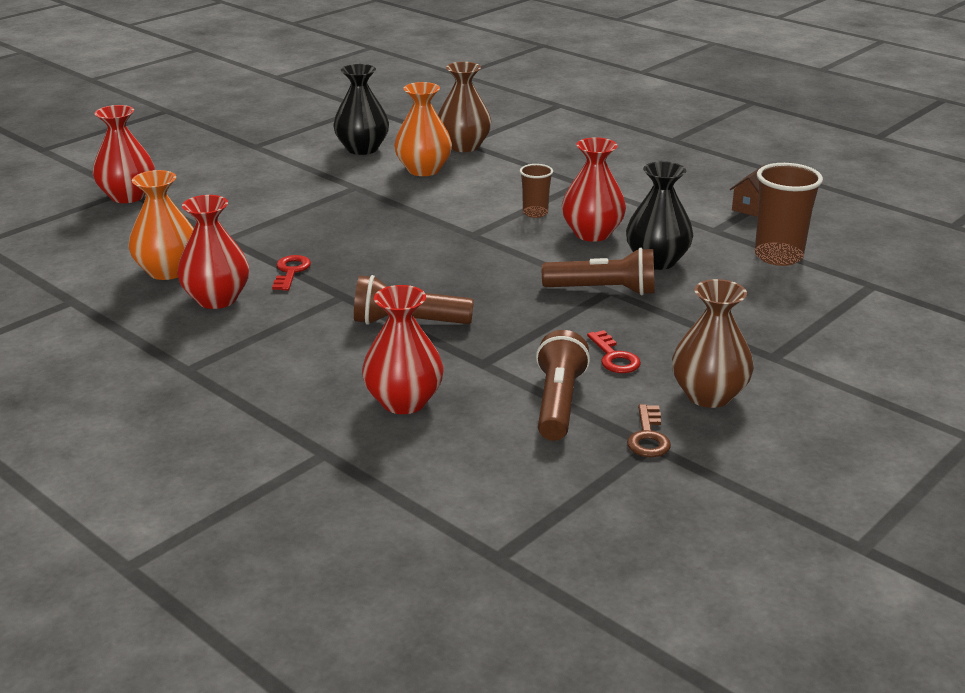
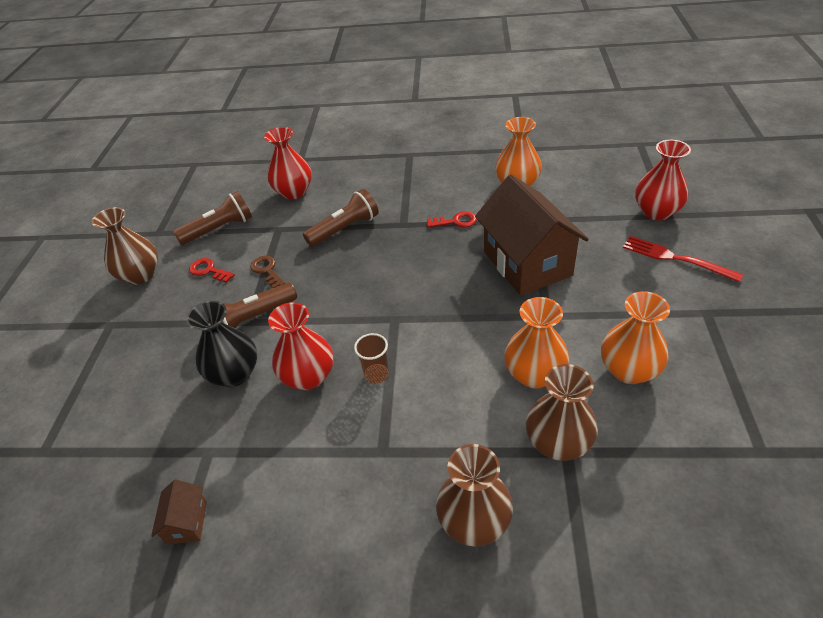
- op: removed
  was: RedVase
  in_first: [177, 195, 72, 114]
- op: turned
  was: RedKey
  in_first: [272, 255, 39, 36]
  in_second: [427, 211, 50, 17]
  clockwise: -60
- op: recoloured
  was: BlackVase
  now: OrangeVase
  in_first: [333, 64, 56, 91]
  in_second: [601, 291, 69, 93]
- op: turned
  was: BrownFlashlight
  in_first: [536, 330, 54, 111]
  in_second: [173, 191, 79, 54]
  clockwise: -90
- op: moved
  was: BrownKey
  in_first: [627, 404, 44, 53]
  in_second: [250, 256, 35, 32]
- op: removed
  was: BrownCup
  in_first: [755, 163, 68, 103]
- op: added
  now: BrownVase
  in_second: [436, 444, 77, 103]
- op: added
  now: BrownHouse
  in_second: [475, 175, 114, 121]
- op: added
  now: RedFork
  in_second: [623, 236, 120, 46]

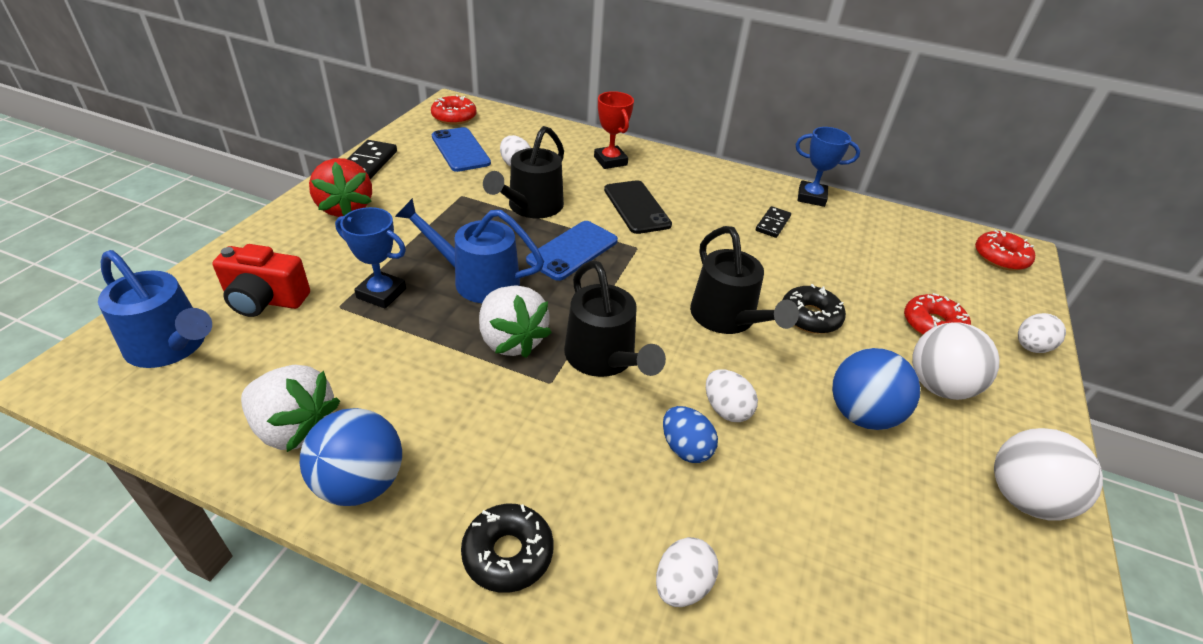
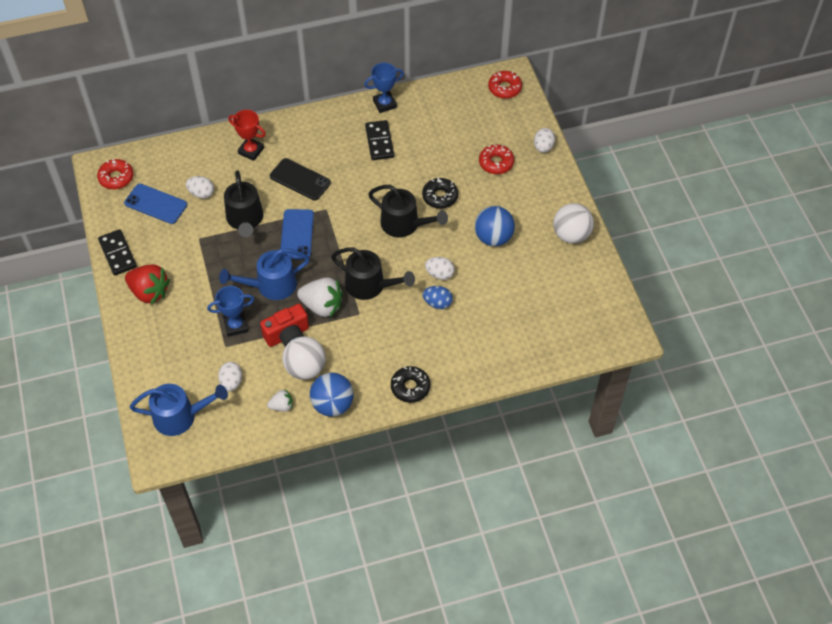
- op: moved
  was: RedCamera
  in_first: [212, 244, 98, 73]
  in_second: [260, 304, 49, 43]
- op: resized
  was: WhiteStrawberry
  in_first: [241, 365, 99, 87]
  in_second: [267, 389, 26, 23]
  ratio: 0.53
- op: moved
  was: WhiteEgg
  in_first: [656, 537, 62, 70]
  in_second: [218, 362, 24, 29]
- op: resized
  was: BlackDomino
  in_first: [756, 206, 35, 32]
  in_second: [365, 120, 29, 40]
  ratio: 1.54
- op: moved
  was: WhiteBall
  in_first: [912, 322, 88, 78]
  in_second: [282, 336, 44, 44]

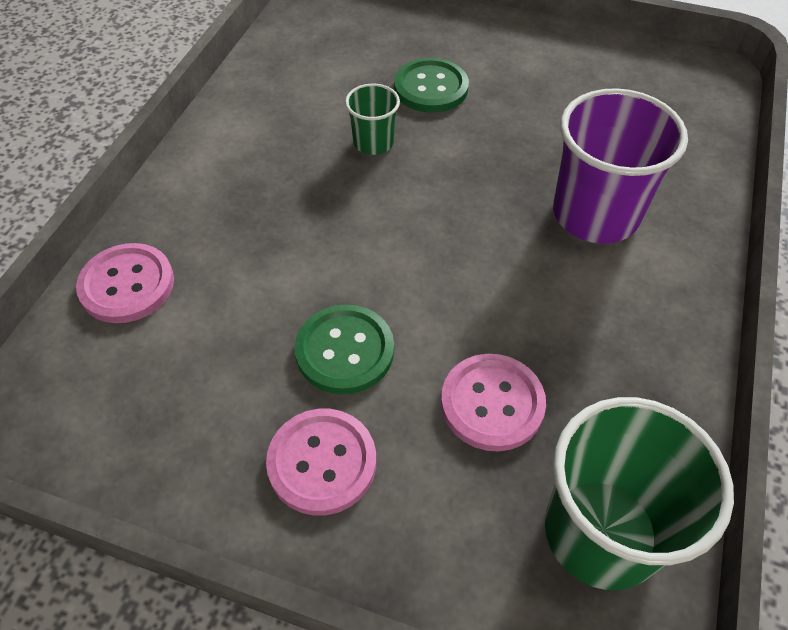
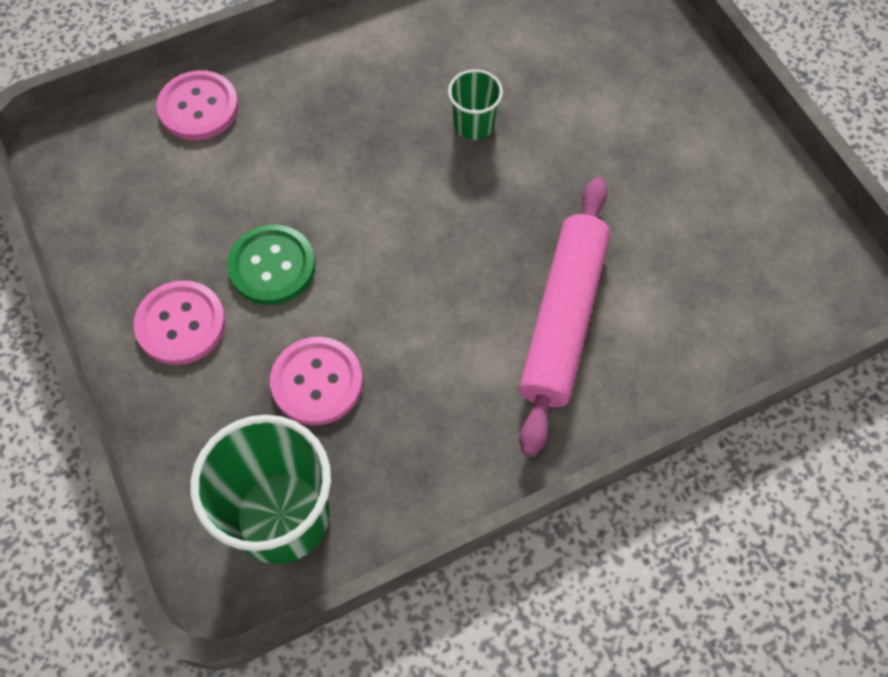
- op: removed
  was: GreenButton
  in_first: [394, 58, 75, 55]
- op: replaced
  was: PurpleCup
  now: PinkRollingPin
  in_first: [553, 88, 135, 156]
  in_second: [519, 177, 91, 280]

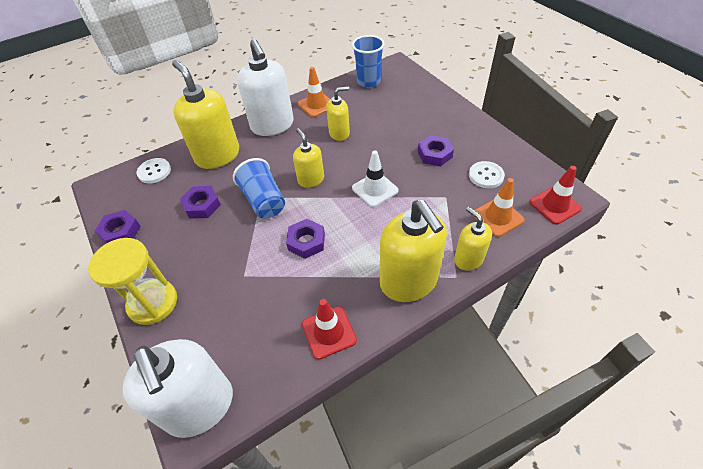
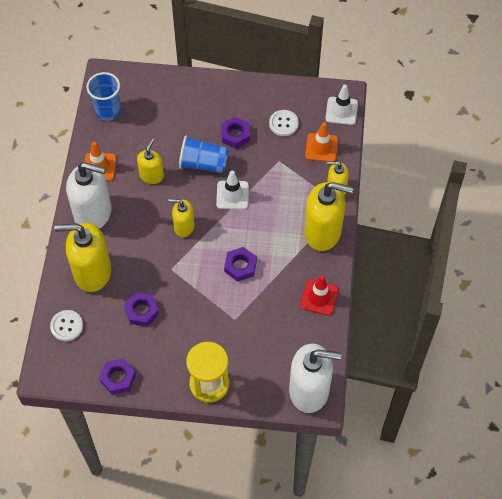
- op: moved
  was: BlueCup
  in_first: [233, 158, 52, 60]
  in_second: [179, 135, 50, 38]
- op: recoloured
  was: RedTrafficCone
  now: WhiteTrafficCone
  in_first: [529, 166, 53, 58]
  in_second: [325, 85, 33, 40]

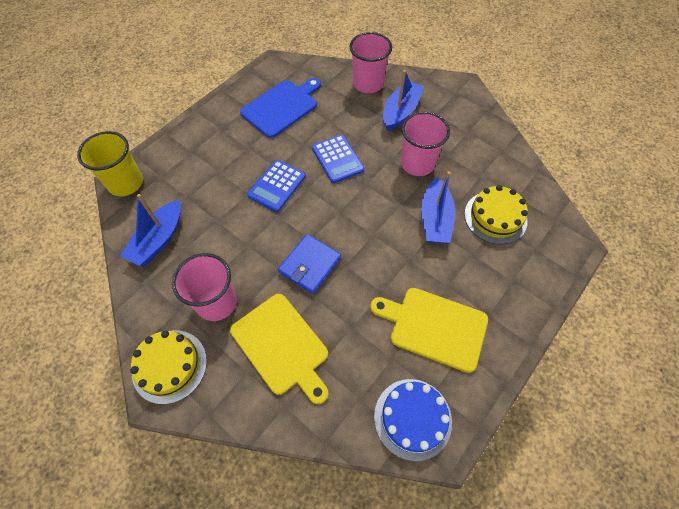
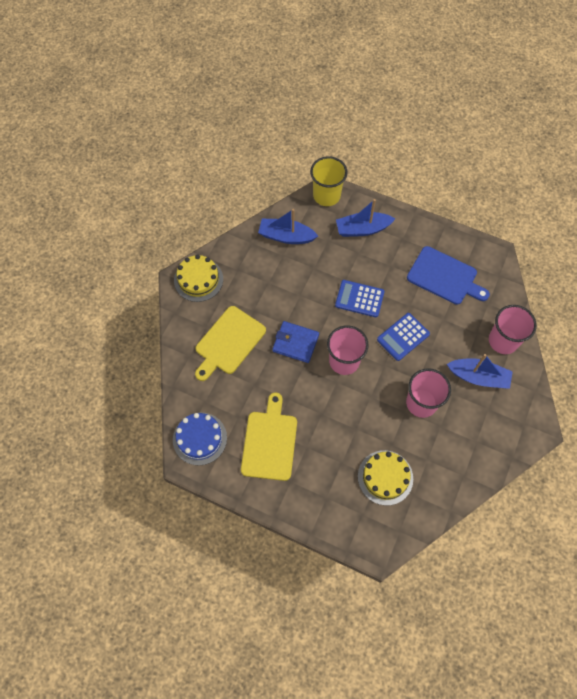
- op: moved
  was: PinkCup
  in_first: [172, 253, 65, 68]
  in_second: [327, 325, 42, 50]
- op: moved
  was: BlueBoat
  in_first: [421, 171, 34, 72]
  in_second: [336, 199, 59, 38]

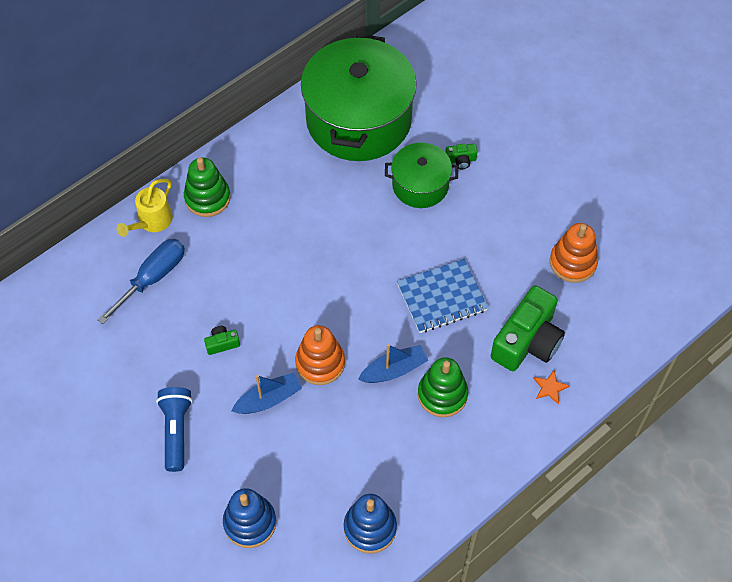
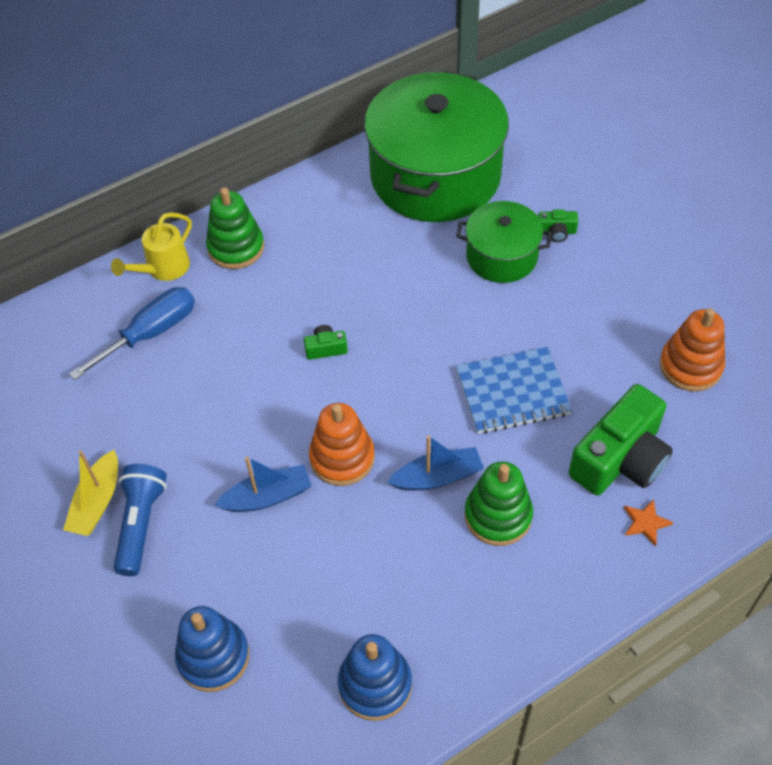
- op: moved
  was: GreenCamera
  in_first: [204, 326, 36, 29]
  in_second: [304, 325, 44, 35]
- op: added
  now: YellowBoat
  in_second: [63, 450, 55, 86]

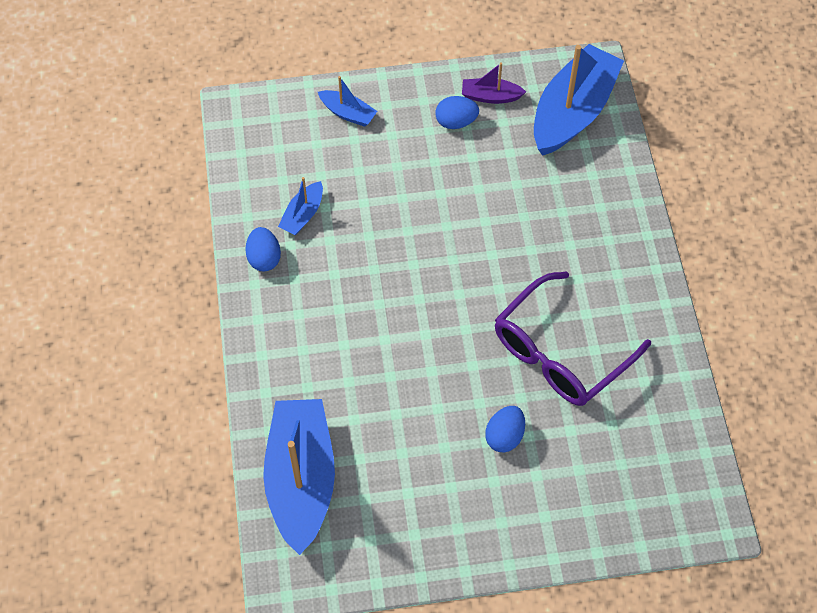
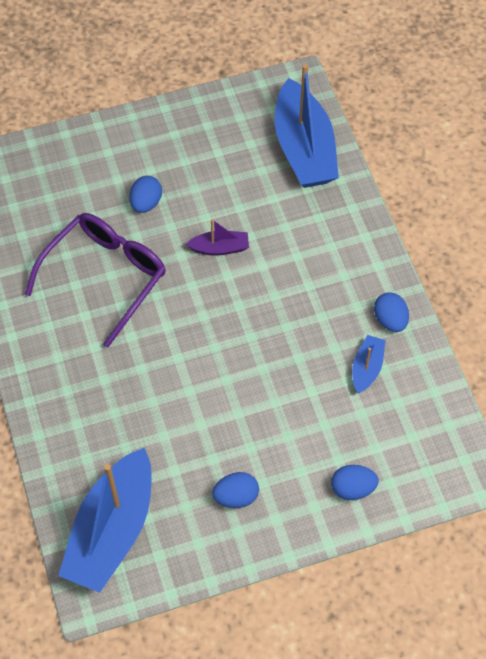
- op: replaced
  was: BlueBoat
  now: BlueEgg
  in_first: [318, 76, 59, 51]
  in_second: [331, 465, 48, 35]
- op: moved
  was: PurpleBoat
  in_first: [462, 62, 64, 42]
  in_second: [186, 219, 63, 36]

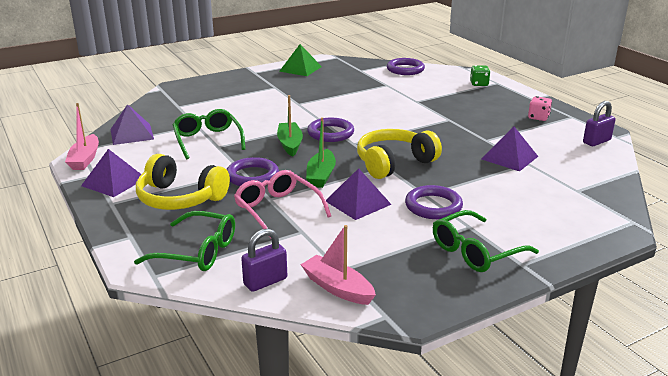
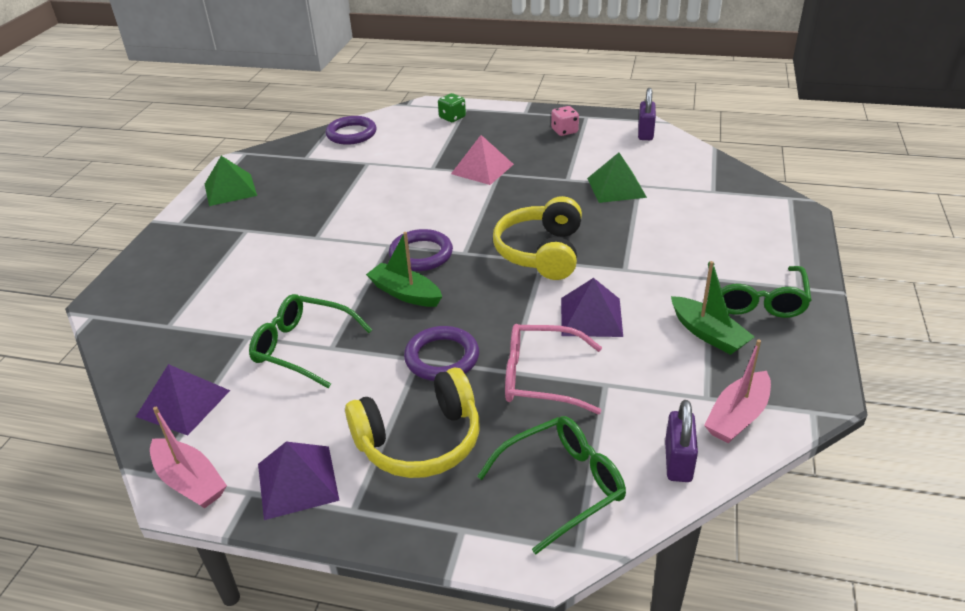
- op: turned
  was: PinkBoat
  in_first: [301, 225, 75, 80]
  in_second: [704, 339, 67, 104]
  clockwise: -45
- op: moved
  was: GreenBoat
  in_first: [306, 117, 30, 71]
  in_second: [671, 261, 84, 94]
- op: removed
  was: PurpleRing
  in_first: [405, 185, 58, 34]
- op: recoloured
  was: PurplePyramid
  now: GreenPyramid
  in_first: [481, 127, 57, 44]
  in_second: [587, 153, 60, 50]
- op: added
  now: PinkPyramid
  in_second: [451, 135, 63, 50]

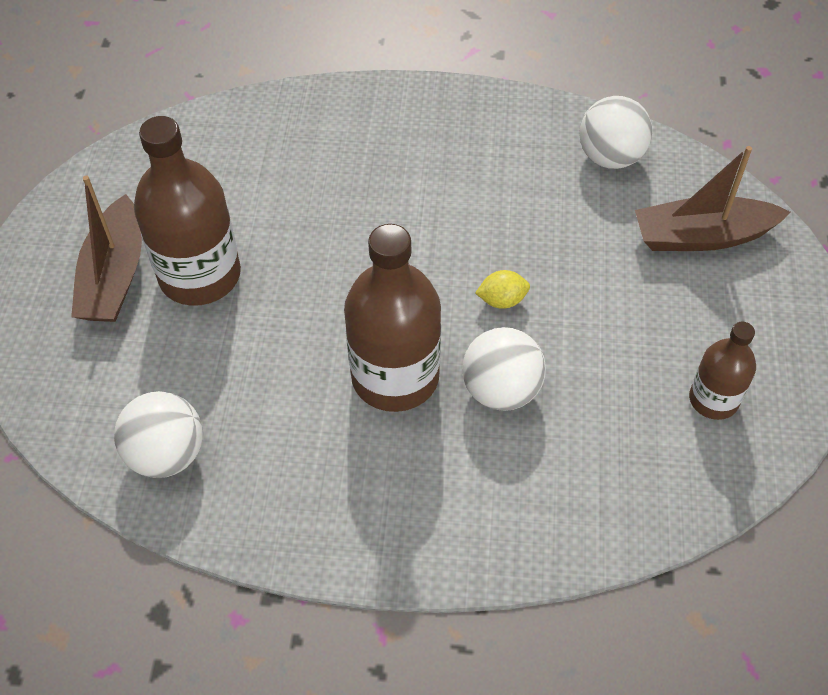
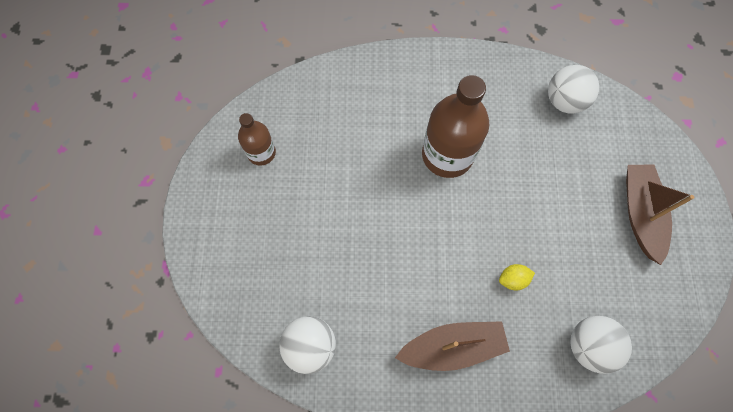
- op: removed
  was: BrownBottle
  in_first: [134, 116, 107, 190]
- op: moved
  was: WhiteBall
  in_first: [462, 327, 84, 84]
  in_second: [571, 316, 61, 58]
- op: moved
  was: YellowLemon
  in_first: [475, 270, 55, 39]
  in_second: [499, 264, 36, 27]
- op: moved
  was: BrownBoat
  in_first: [635, 146, 156, 105]
  in_second: [395, 321, 115, 50]

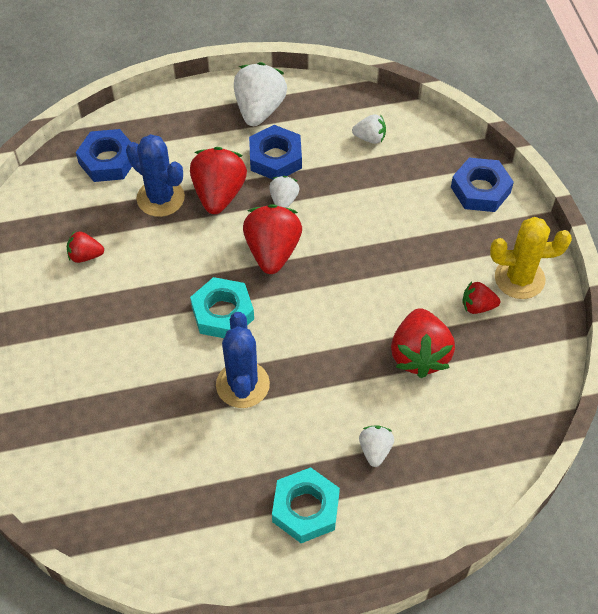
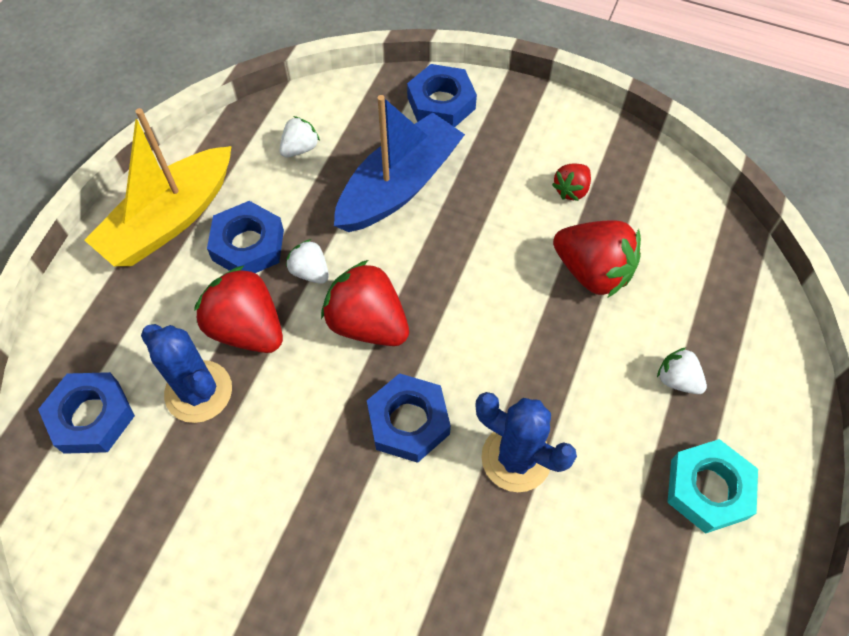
- op: removed
  was: RedStrawberry
  in_first: [67, 231, 37, 32]
- op: turned
  was: BlueCactus
  in_first: [126, 134, 59, 83]
  in_second: [141, 324, 91, 99]
  clockwise: 60
- op: recoloured
  was: TurquoiseNut
  now: BlueNut
  in_first: [190, 277, 64, 61]
  in_second: [367, 373, 84, 90]
- op: replaced
  was: WhiteStrawberry
  now: YellowBoat
  in_first: [234, 62, 53, 64]
  in_second: [84, 108, 148, 158]
- op: removed
  was: YellowCactus
  in_first: [490, 217, 82, 82]
- op: added
  now: BlueBoat
  in_second: [334, 95, 131, 137]

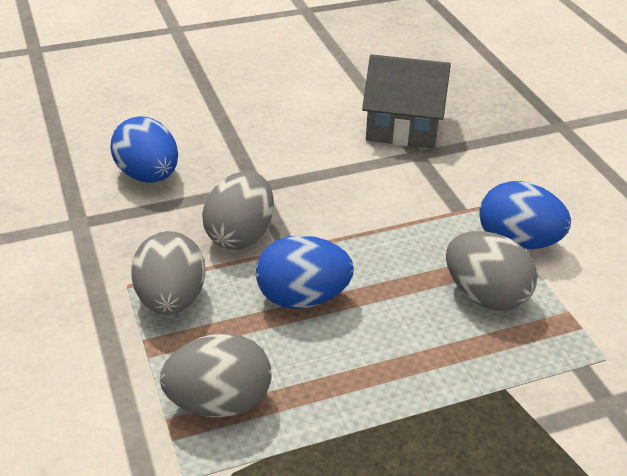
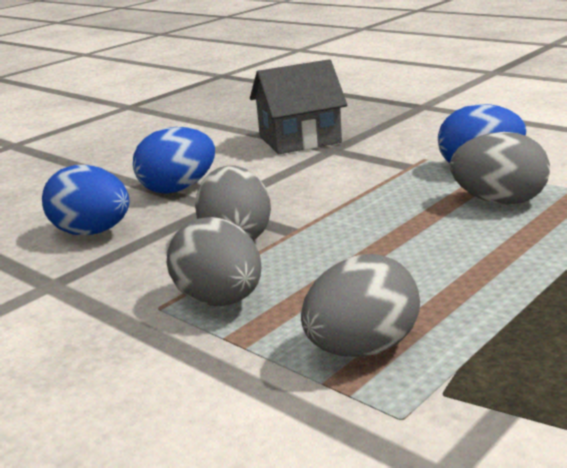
- op: moved
  was: BlueEgg
  in_first: [256, 235, 98, 74]
  in_second: [133, 127, 82, 67]

